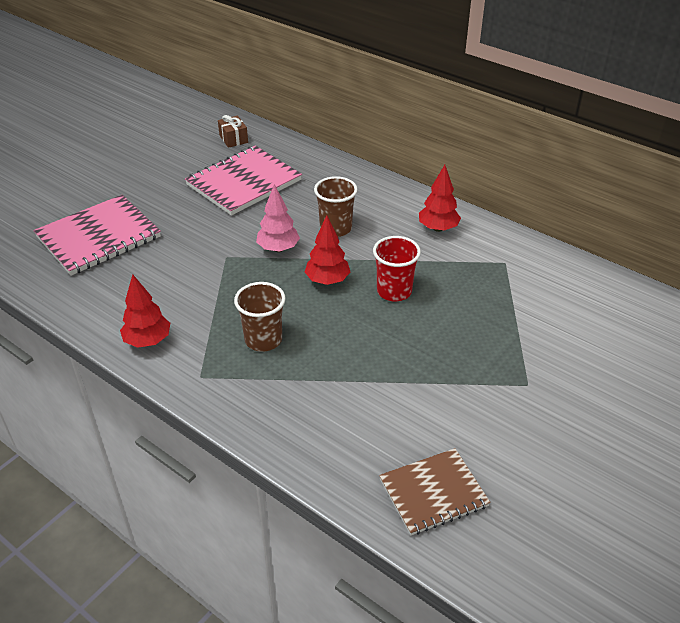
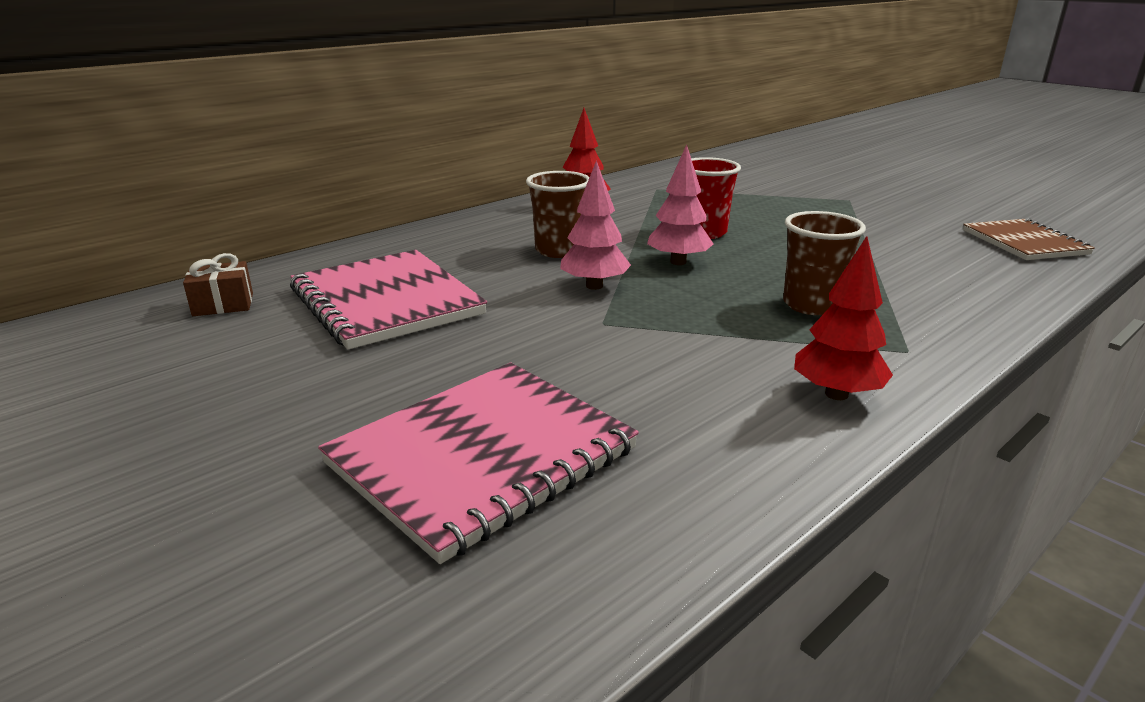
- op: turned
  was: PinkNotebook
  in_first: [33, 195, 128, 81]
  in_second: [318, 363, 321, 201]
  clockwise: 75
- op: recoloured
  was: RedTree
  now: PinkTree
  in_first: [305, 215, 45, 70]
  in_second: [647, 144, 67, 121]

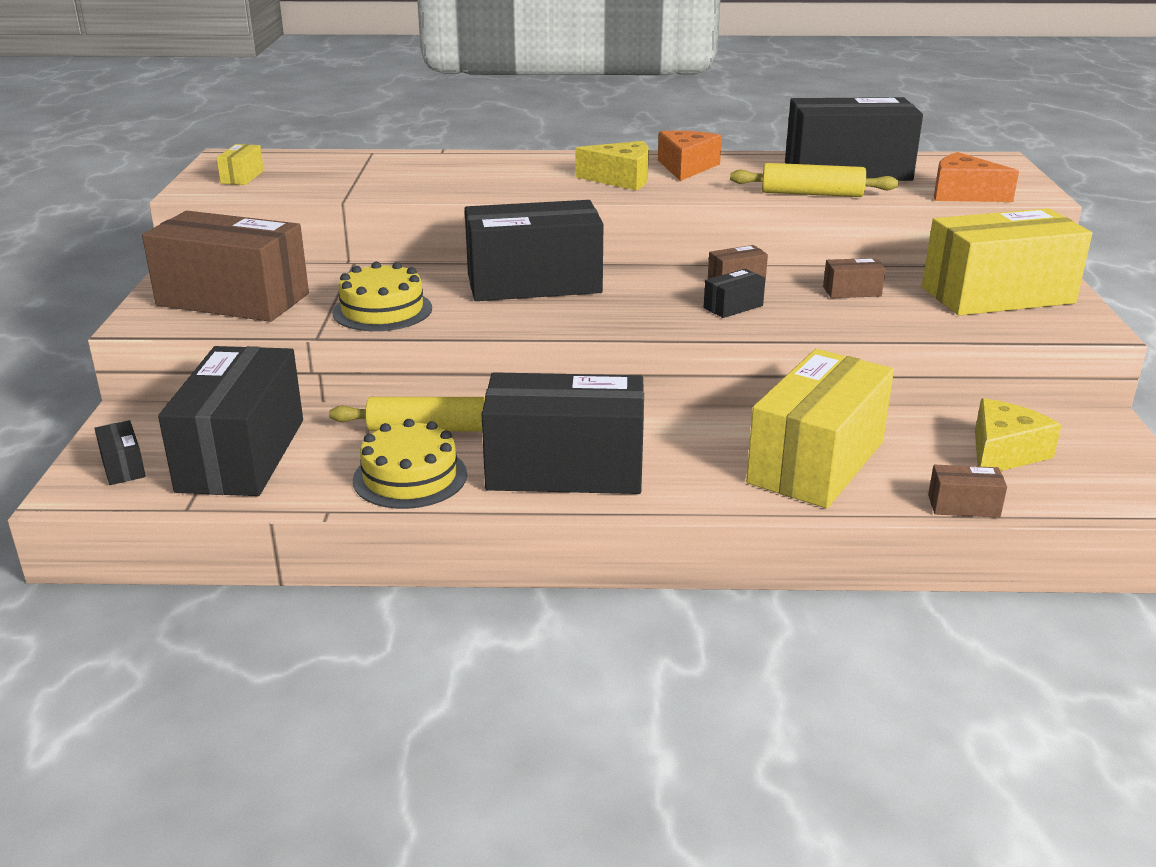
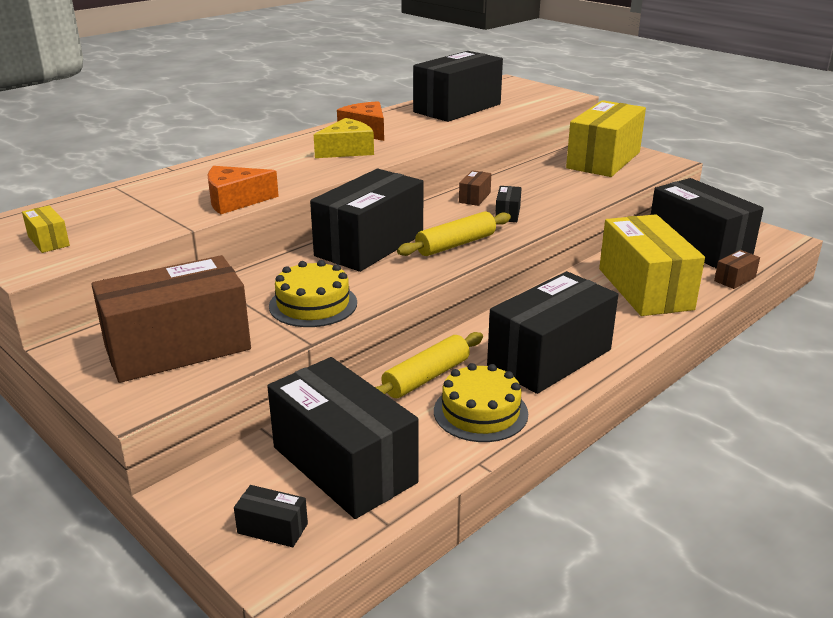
- op: moved
  was: YellowRollingPin
  in_first: [730, 163, 169, 34]
  in_second: [397, 211, 114, 45]
- op: removed
  was: BrownBox
  in_first: [823, 258, 63, 40]
- op: moved
  was: OrangeCheese
  in_first: [934, 152, 85, 50]
  in_second: [207, 166, 72, 48]
- op: replaced
  was: YellowCheese
  now: BlackBox
  in_first: [975, 398, 86, 73]
  in_second: [651, 178, 113, 91]

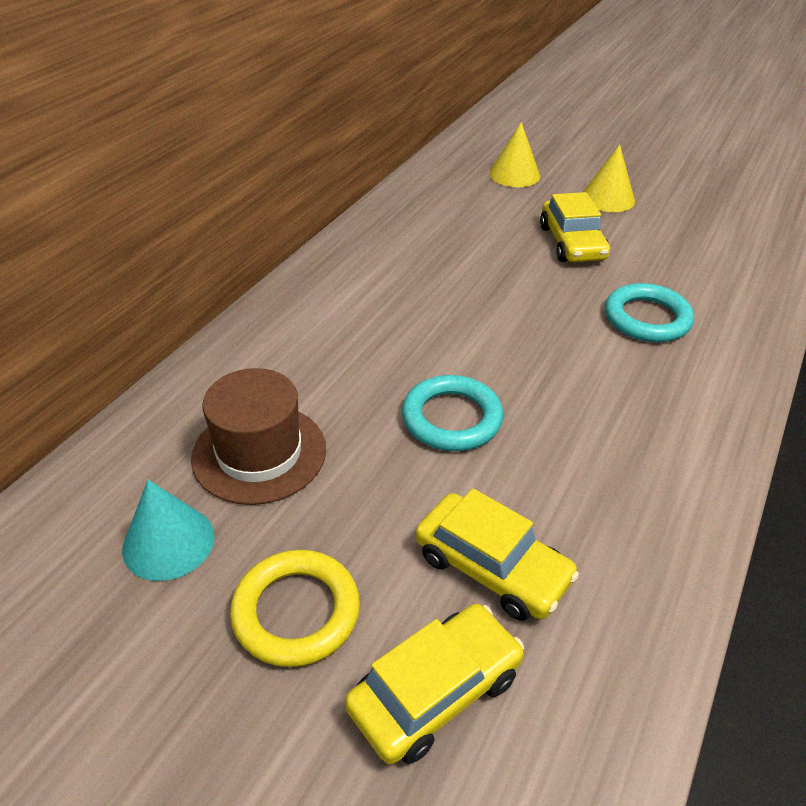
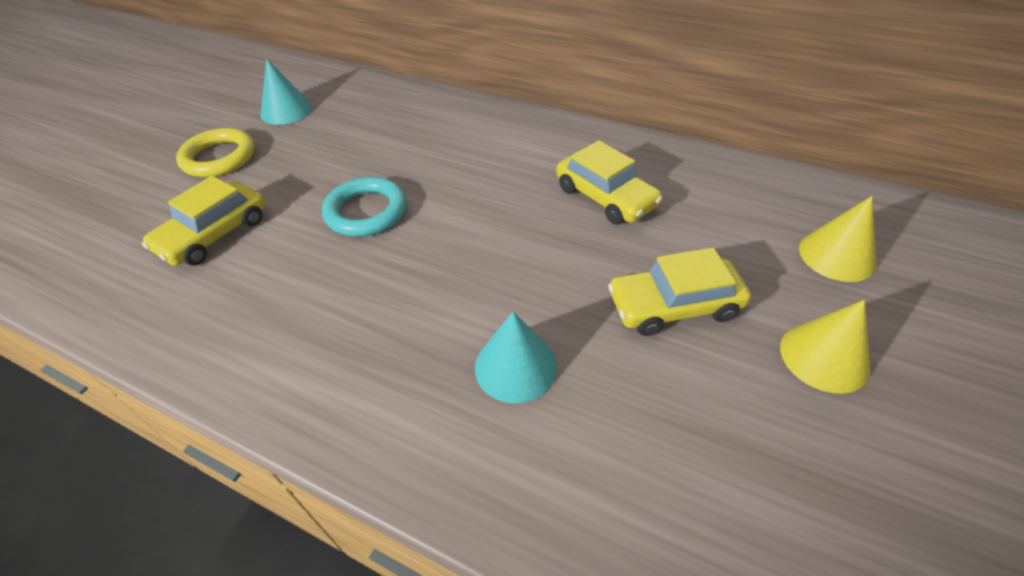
- op: removed
  was: BrownHat
  in_first: [191, 368, 135, 137]
- op: moved
  was: YellowCar
  in_first: [345, 604, 179, 160]
  in_second: [556, 140, 107, 85]
- op: replaced
  was: TurquoiseRing
  now: TurquoiseCone
  in_first: [605, 283, 89, 59]
  in_second: [475, 311, 82, 92]

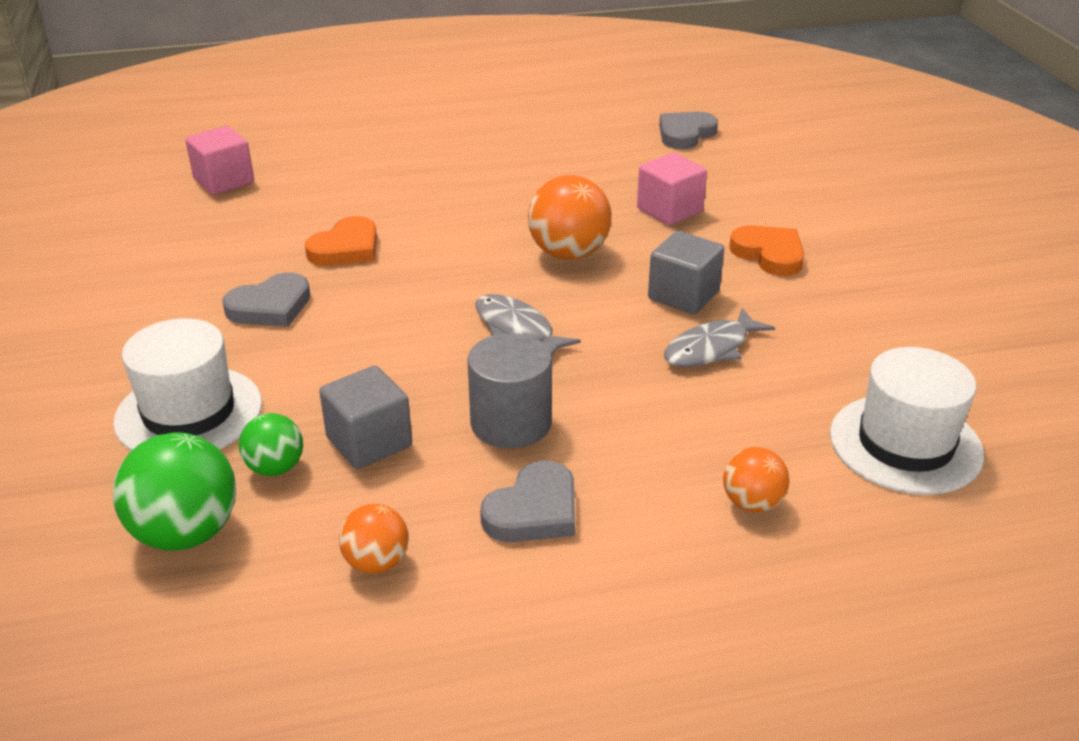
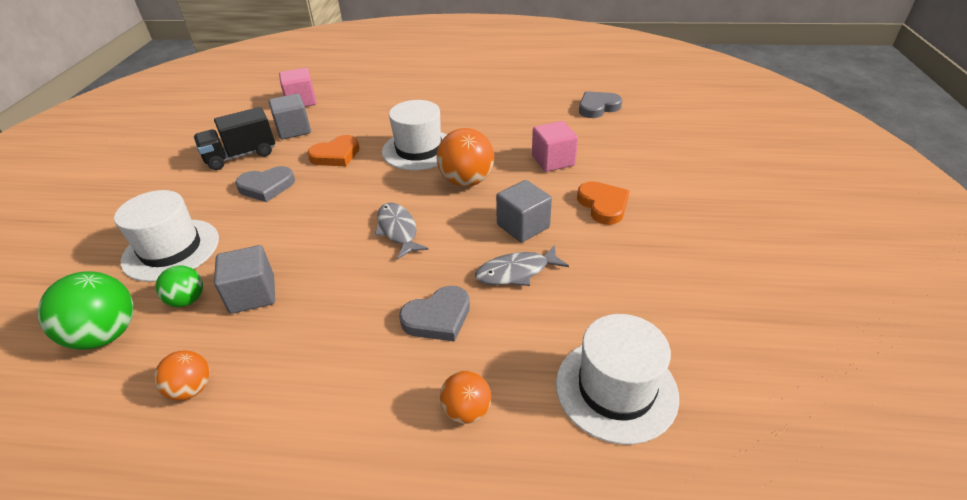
- op: removed
  was: GreyCylinder
  in_first: [468, 333, 84, 116]
- op: moved
  was: GreyHeart
  in_first: [480, 460, 95, 82]
  in_second: [399, 286, 71, 56]
- op: added
  now: BlackTruck
  in_second: [194, 107, 81, 63]
- op: added
  now: GreyCube
  in_second: [269, 94, 42, 45]
- op: added
  now: WhiteHat
  in_second: [382, 100, 65, 71]

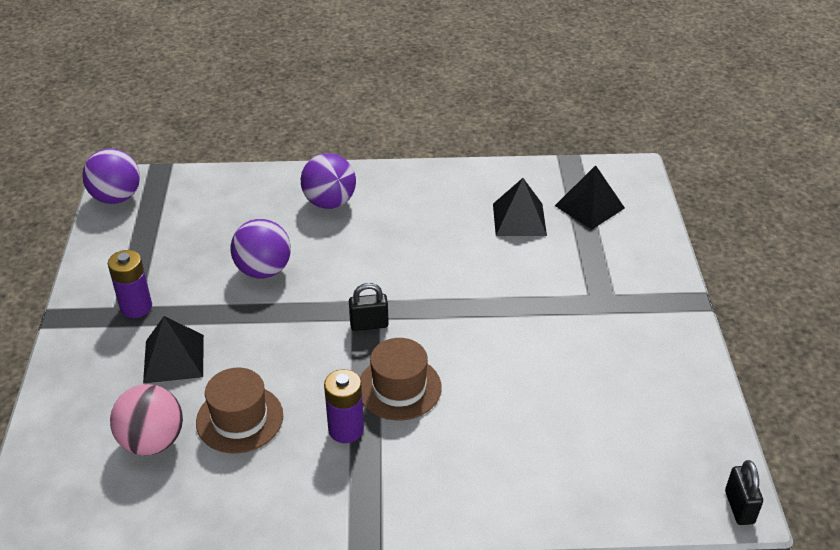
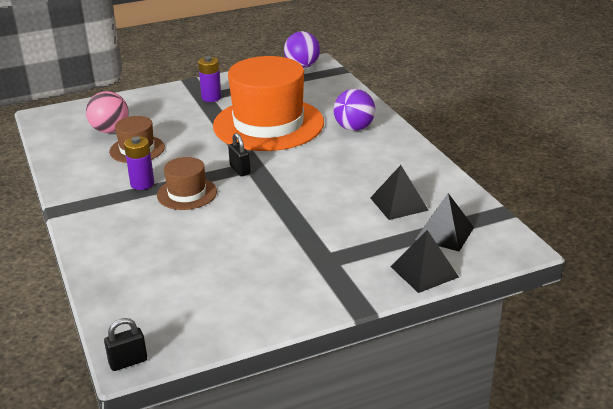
- op: moved
  was: BlackPyramid
  in_first: [143, 316, 61, 68]
  in_second: [391, 230, 68, 63]
- op: replaced
  was: PurpleBall
  now: OrangeHat
  in_first: [231, 219, 60, 60]
  in_second: [213, 56, 111, 95]

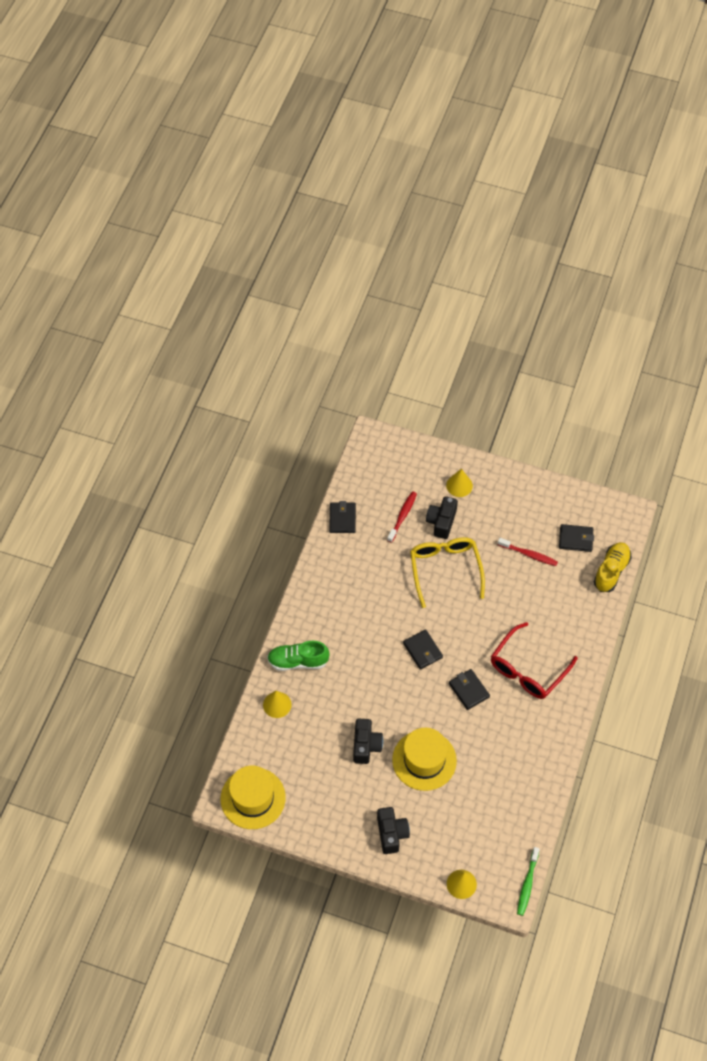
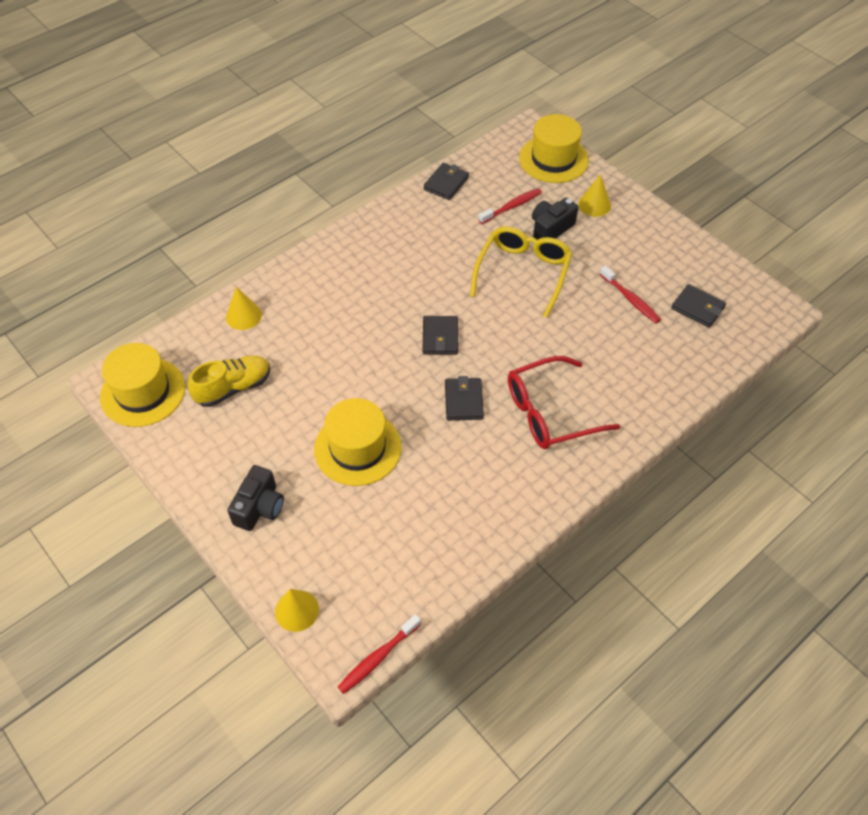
- op: removed
  was: GreenShoe
  in_first: [267, 641, 63, 30]
- op: removed
  was: BlackCamera
  in_first: [353, 719, 30, 45]
- op: recoloured
  was: GreenToothbrush
  now: RedToothbrush
  in_first: [517, 847, 23, 69]
  in_second: [338, 614, 83, 80]
- op: moved
  was: YellowShoe
  in_first: [594, 542, 38, 50]
  in_second: [188, 356, 82, 51]
- op: added
  now: YellowHat
  in_second: [519, 114, 70, 69]

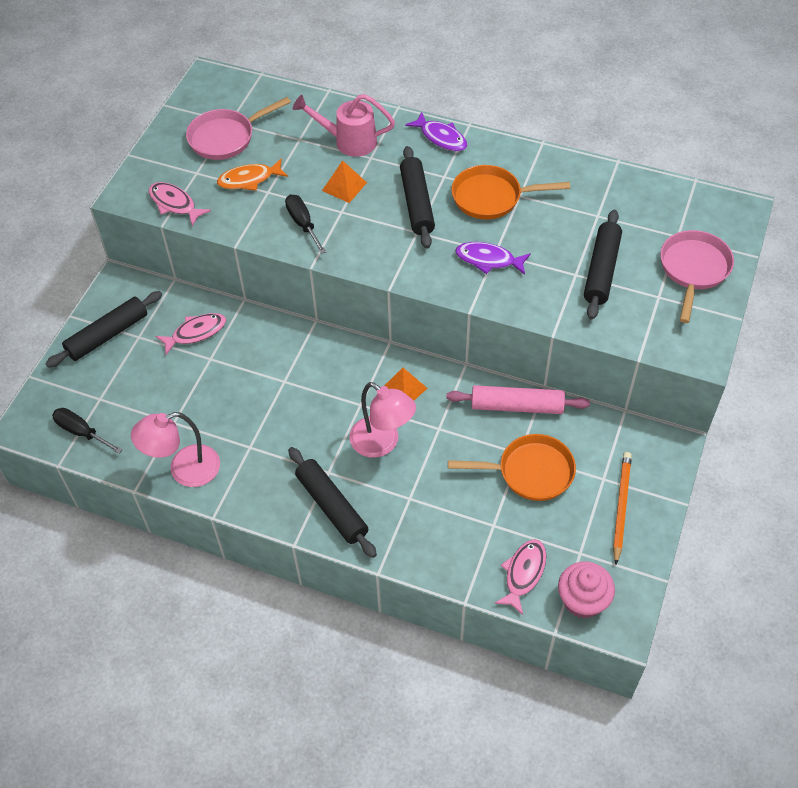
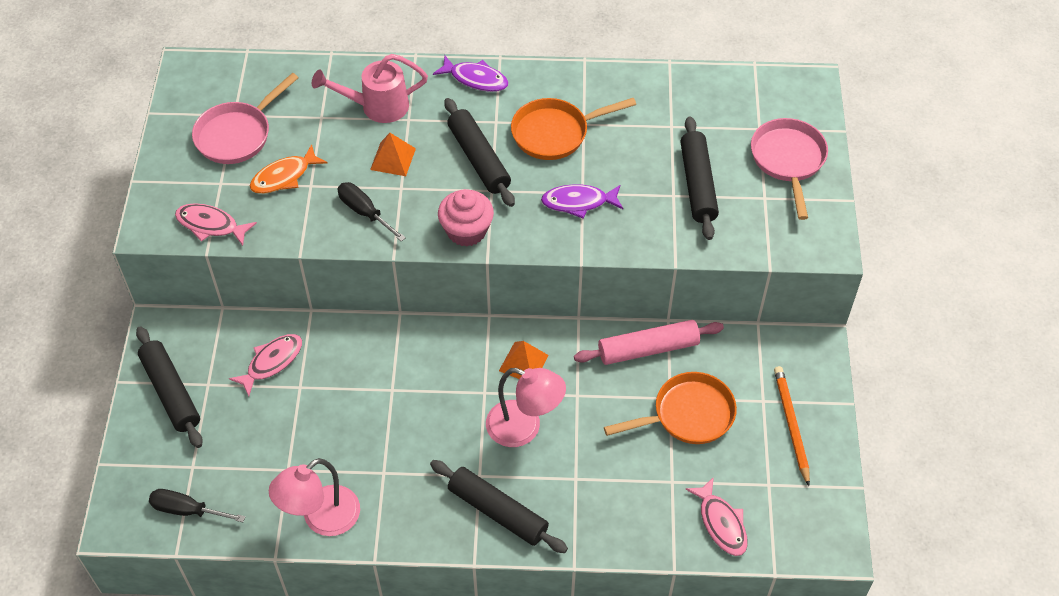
- op: turned
  was: BlackRollingPin
  in_first: [46, 291, 116, 77]
  in_second: [136, 326, 67, 122]
  clockwise: -60
- op: turned
  was: PinkFish
  in_first: [494, 539, 52, 76]
  in_second: [685, 477, 63, 79]
  clockwise: 150
- op: moved
  was: PinkCupcake
  in_first: [558, 561, 57, 57]
  in_second: [438, 189, 56, 58]

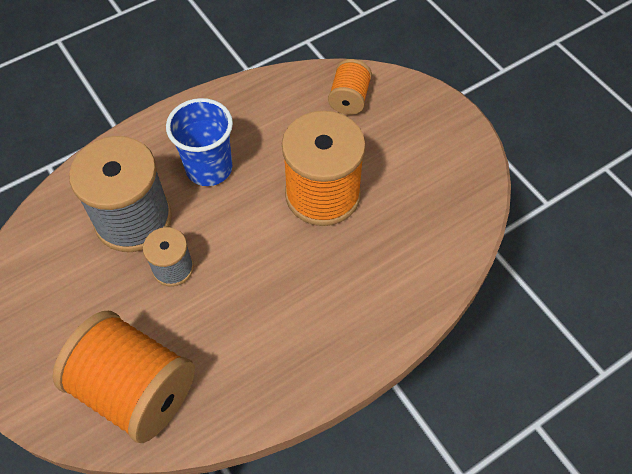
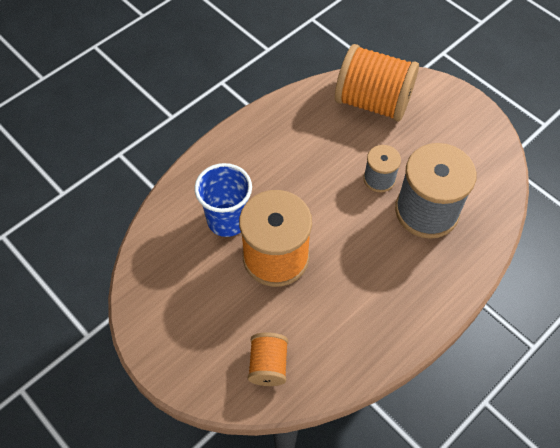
- op: moved
  was: BlueCup
  in_first: [166, 98, 67, 88]
  in_second: [194, 163, 58, 74]

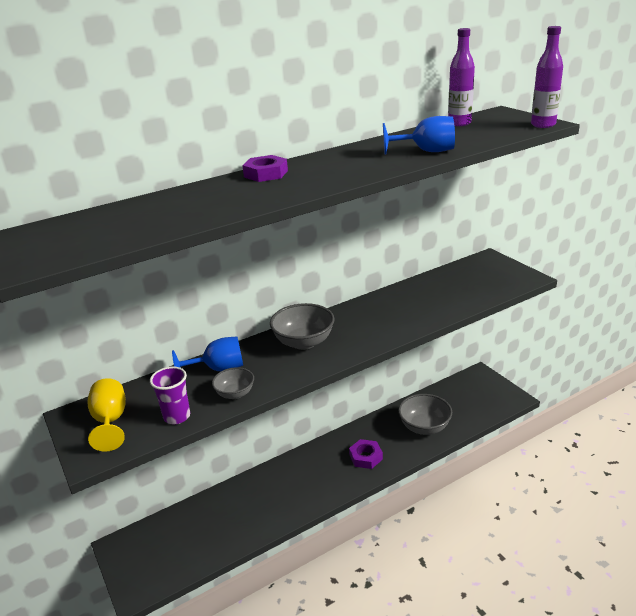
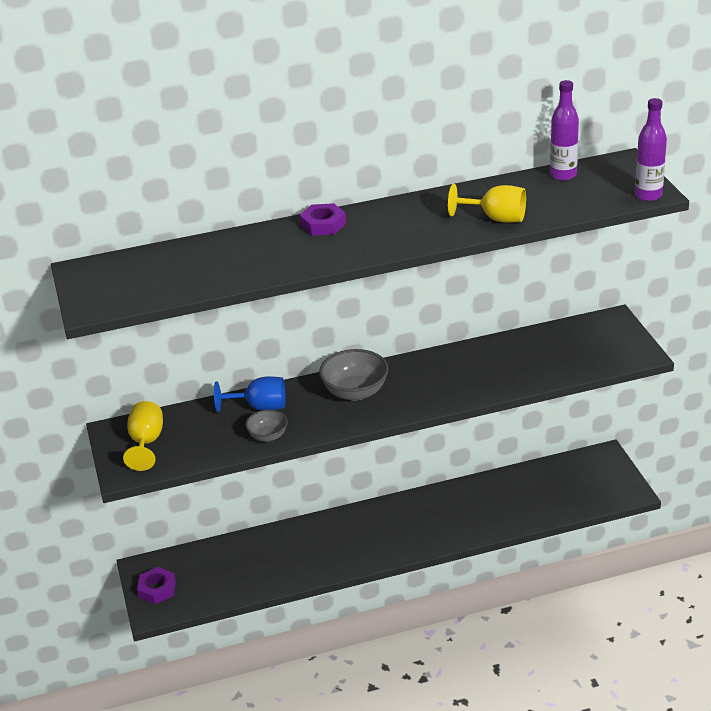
- op: removed
  was: PurpleCup
  in_first: [150, 366, 40, 58]
- op: moved
  was: PurpleNut
  in_first: [349, 439, 34, 30]
  in_second: [137, 567, 39, 37]
- op: recoloured
  was: BlueGoblet
  now: YellowGoblet
  in_first: [383, 116, 72, 39]
  in_second: [448, 184, 78, 39]
- op: removed
  was: GreyBowl
  in_first: [398, 394, 54, 41]

